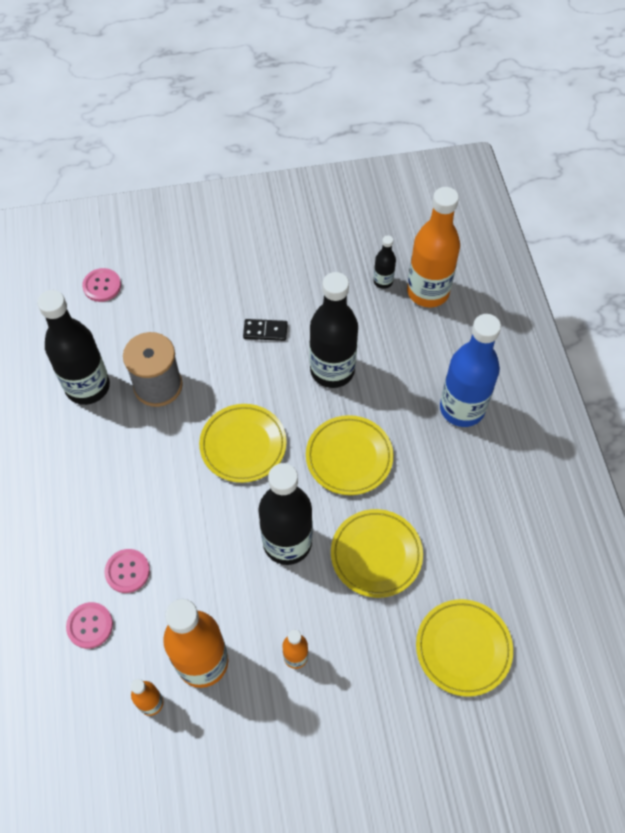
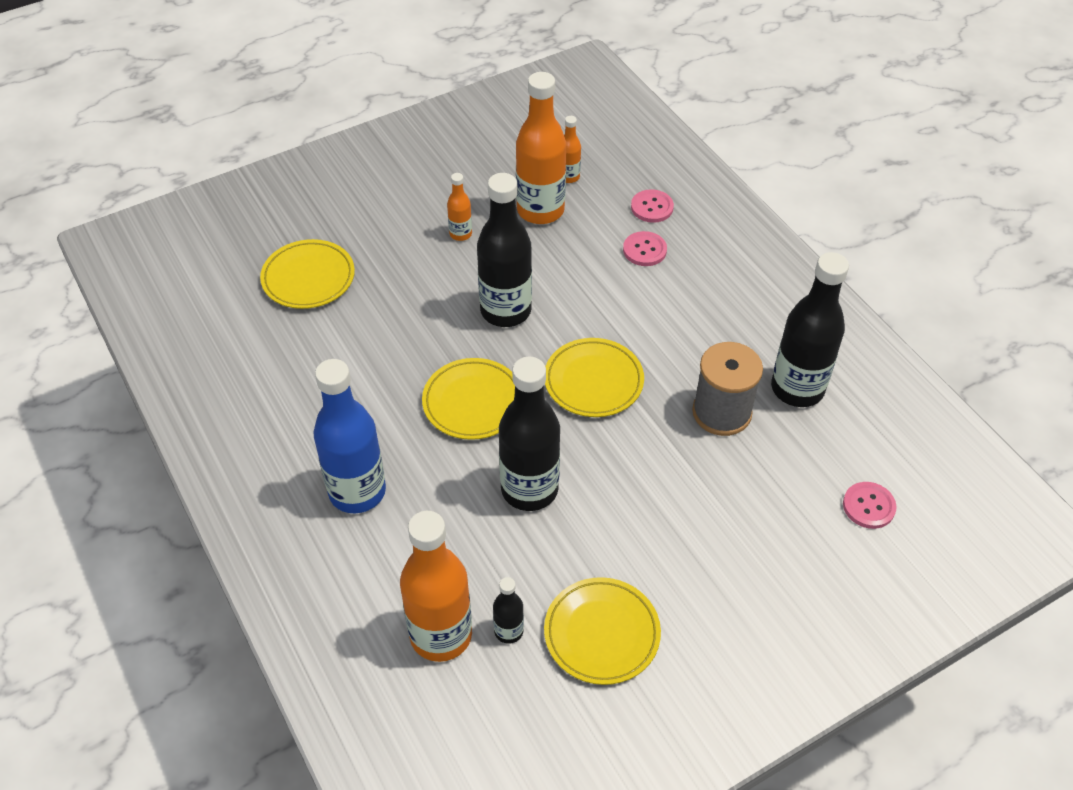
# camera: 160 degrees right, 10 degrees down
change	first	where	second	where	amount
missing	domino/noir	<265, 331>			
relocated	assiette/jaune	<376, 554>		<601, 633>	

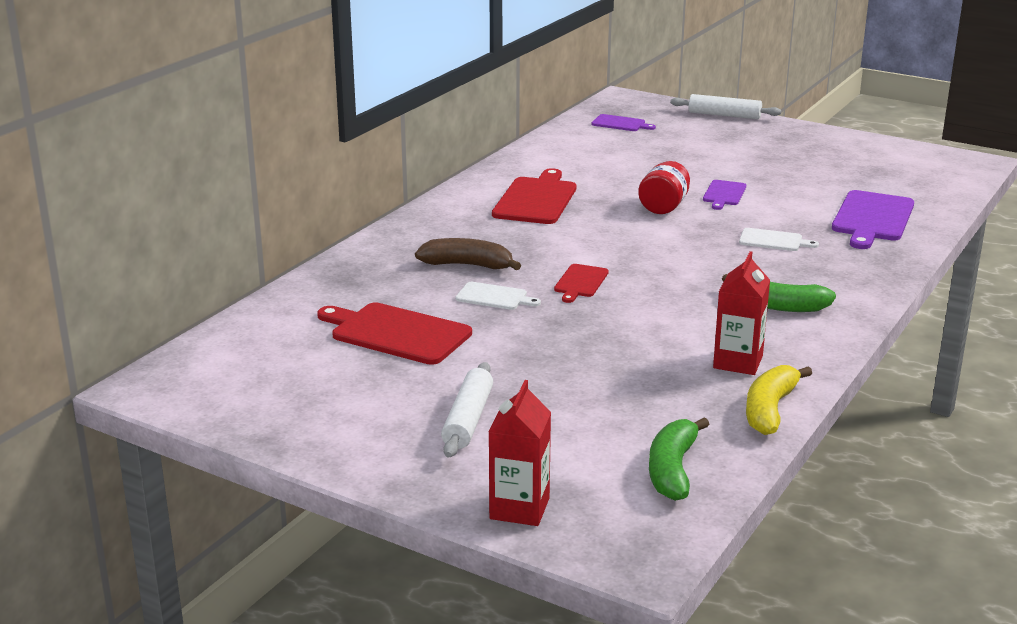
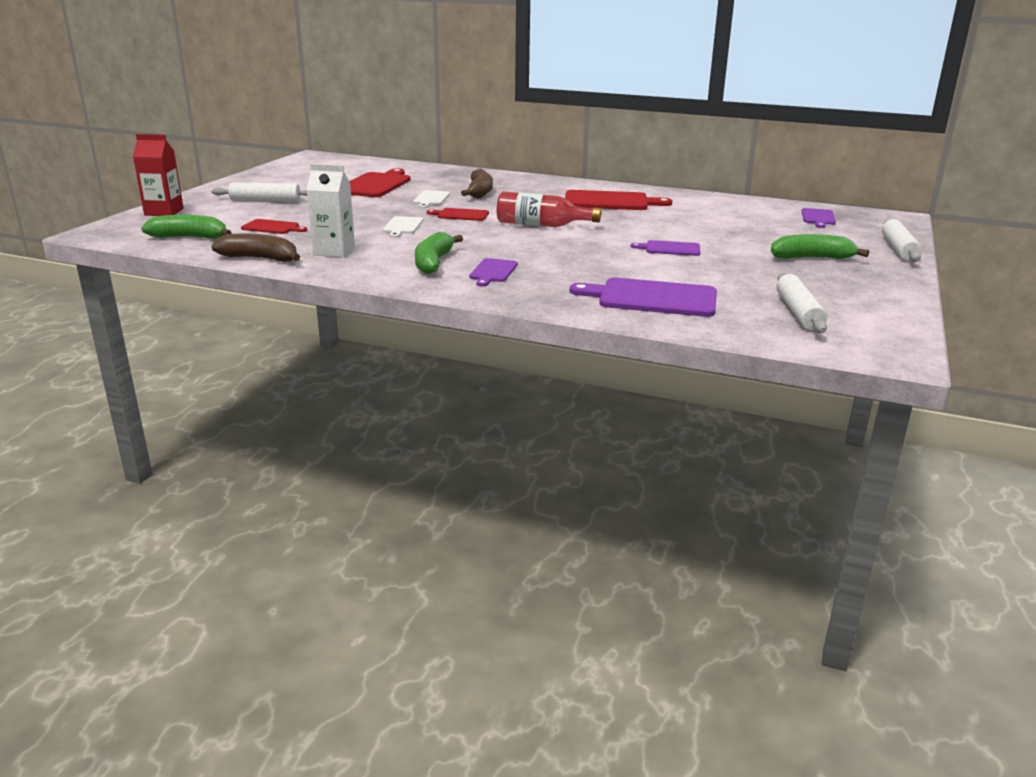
# camera: 80 degrees right, 0 degrees up
change	first	where	second	where	amount
missing	bocal/rouge	<664, 206>			
relocated	planche à découper/blanc	<773, 240>		<402, 226>	
colour	brique de lait/rouge	<738, 362>	brique de lait/blanc	<334, 251>	
colour	banane/jaune	<770, 410>	banane/marron	<260, 258>	
appeared			bouteille/rouge	<541, 225>	
appeared			planche à découper/rouge	<272, 227>	
appeared			banane/vert	<812, 258>	
appeared			planche à découper/violet	<493, 272>	
appeared			rouleau à pâtisserie/blanc	<798, 312>	

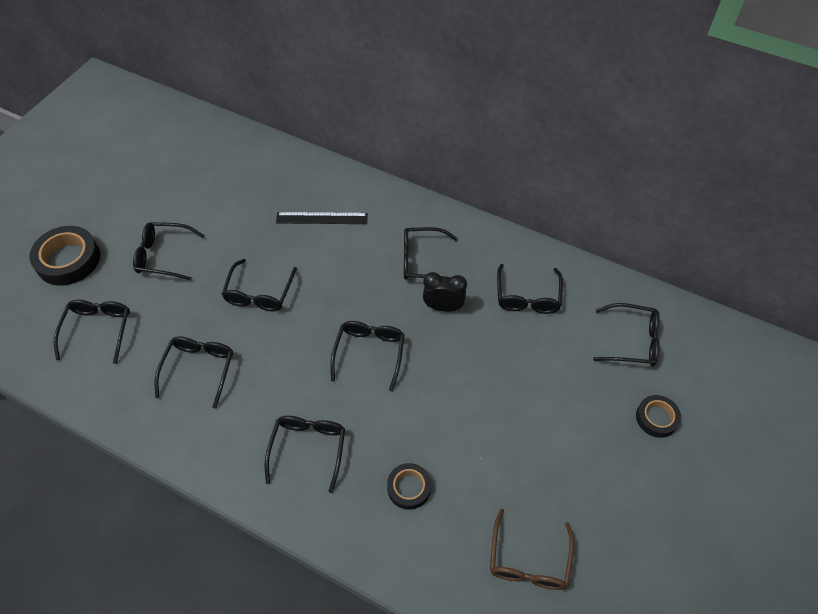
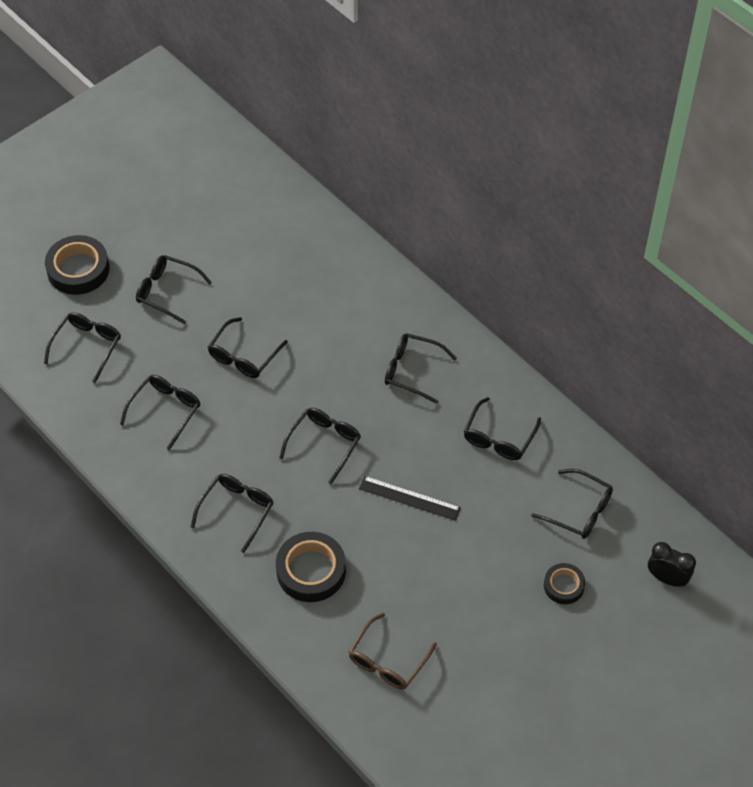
# camera: 20 degrees right, 0 degrees up
change	first	where	second	where	amount
relocated	règle/noir	<322, 218>		<409, 498>	
relocated	réveil/noir	<443, 307>		<667, 578>	
size	ruban adhésif/noir	<409, 488>		<311, 570>	x1.72

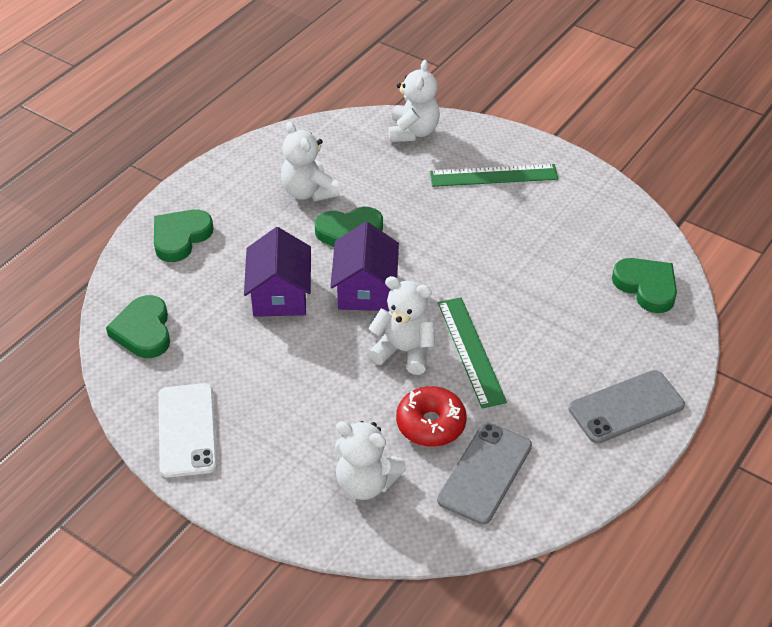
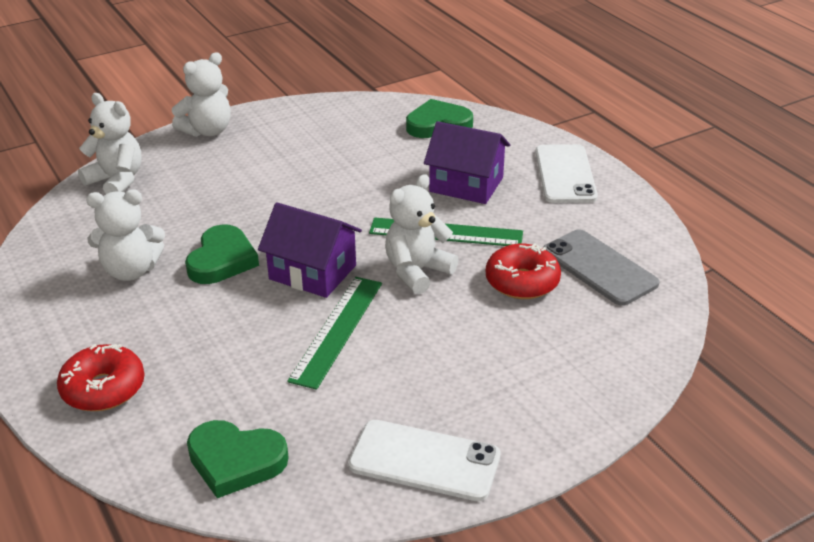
# camera: 65 degrees left, 10 degrees down
change	first	where	second	where	amount
relocated	règle/vert	<493, 175>		<337, 330>	
exchanged	cœur/vert	<180, 237>	beignet/rouge	<103, 389>	
relocated	maison/violet	<280, 294>		<466, 184>	
colour	téléphone/gris	<626, 407>	téléphone/blanc	<565, 174>	
relocated	ours en peluche/blanc	<366, 483>		<207, 131>	

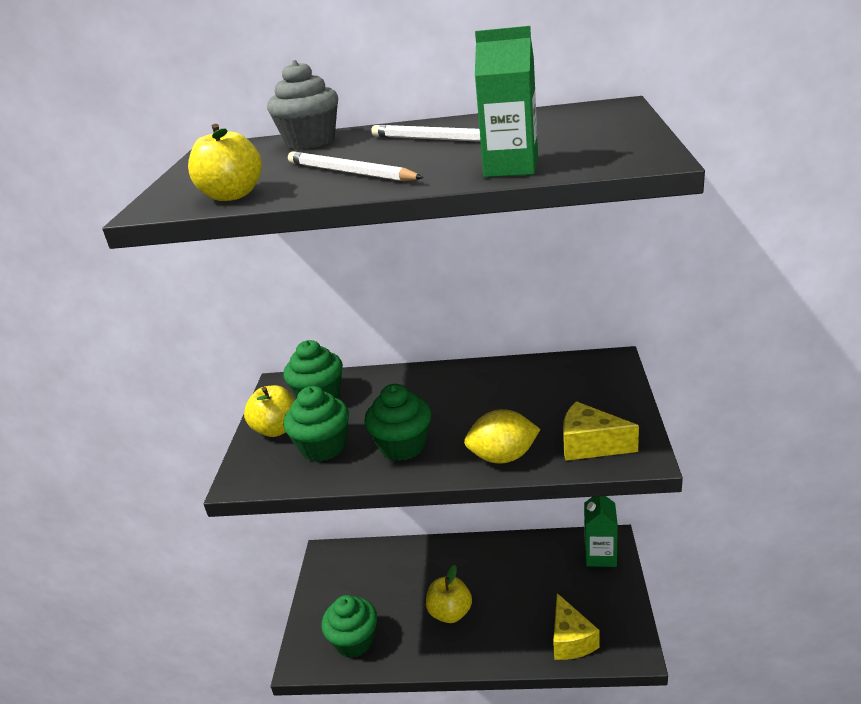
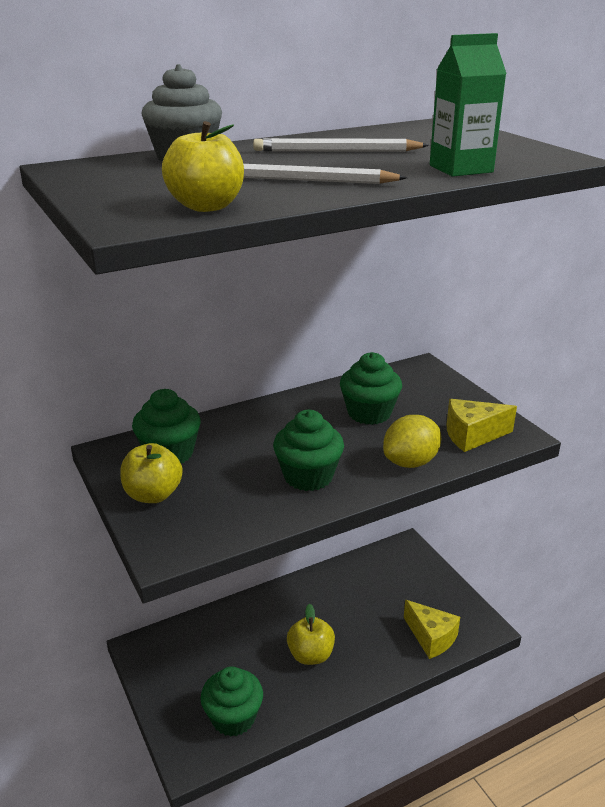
# camera: 35 degrees left, 0 degrees up
change	first	where	second	where	amount
relocated	muffin/vert	<323, 447>		<369, 413>	
missing	brique de lait/vert	<600, 555>			

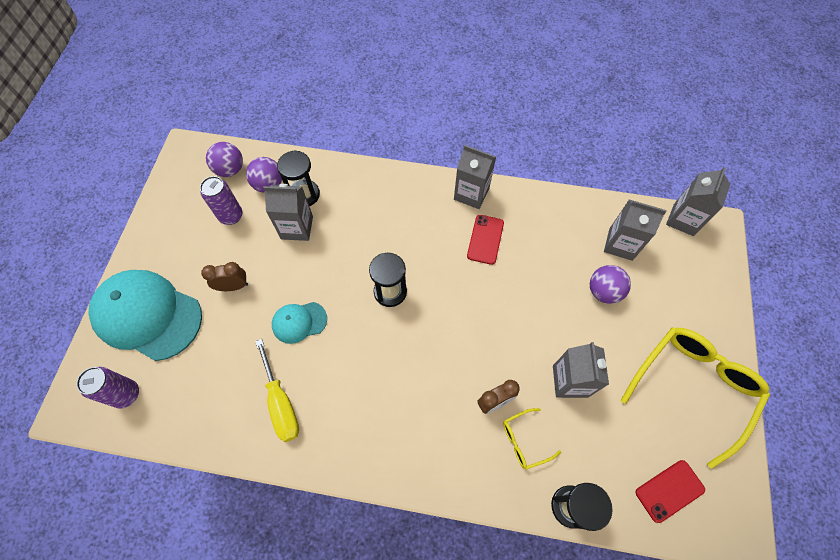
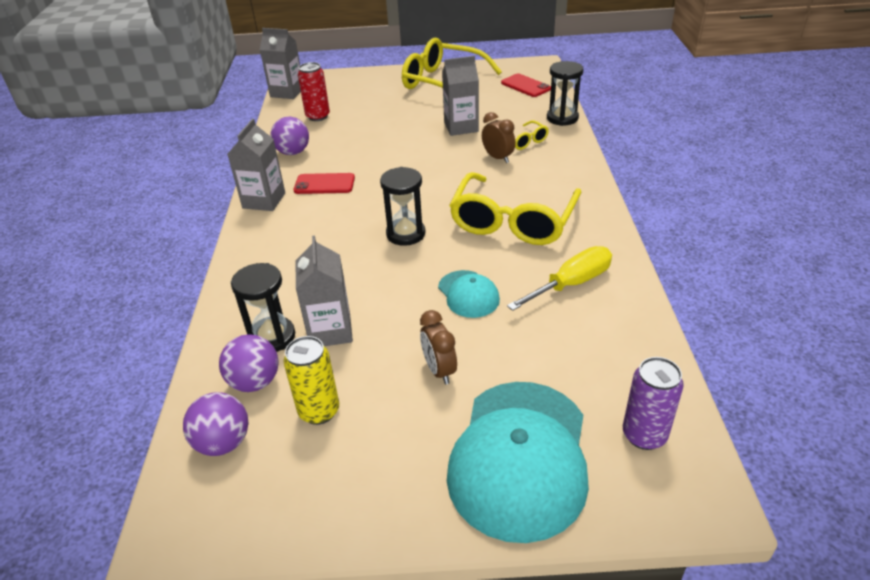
# camera: 100 degrees left, 25 degrees down
change	first	where	second	where	amount
colour	canette/violet	<231, 216>	canette/jaune	<319, 411>	
exchanged	brique de lait/gris	<620, 244>	canette/rouge	<318, 116>	
relocated	balle/violet	<603, 291>		<293, 152>	
appeared			lunettes/jaune	<513, 221>	

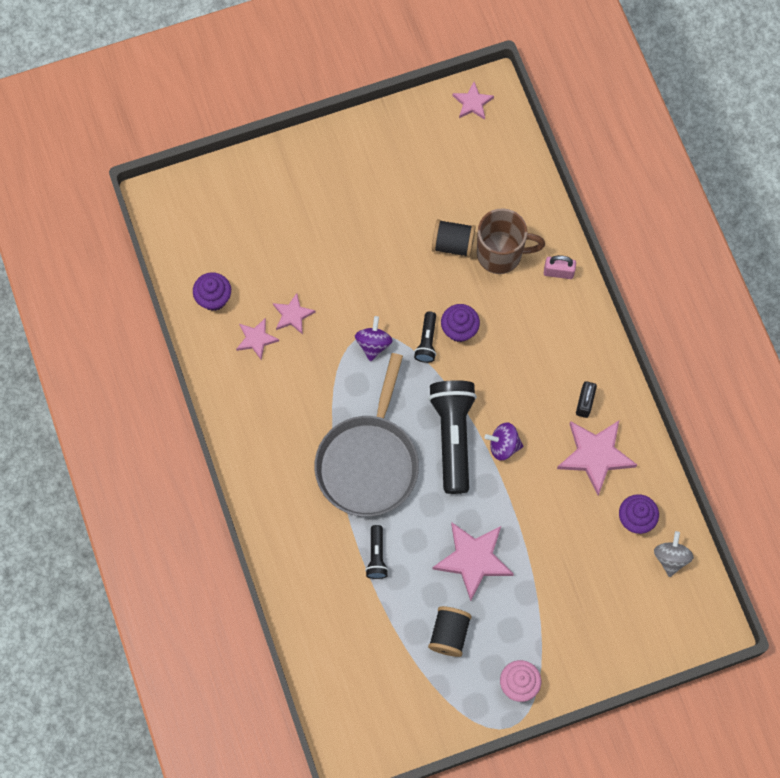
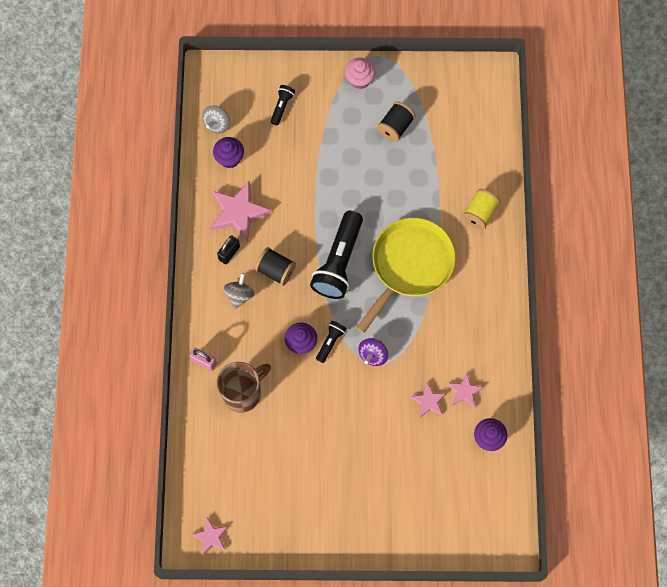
# camera: 160 degrees left, 0 degrees up
change	first	where	second	where	amount
spun	tasse/marron	<501, 254>		<243, 393>	120 degrees clockwise
relocated	bobine/noir	<453, 244>		<276, 270>	
colour	poêle/gris	<368, 463>	poêle/jaune	<410, 265>	
missing	toupie/violet	<503, 445>			
missing	étoile/rose	<473, 560>			
relocated	lampe de poche/noir	<376, 556>		<282, 107>	
appeared			bobine/jaune	<479, 214>	
appeared			toupie/gris	<239, 295>	

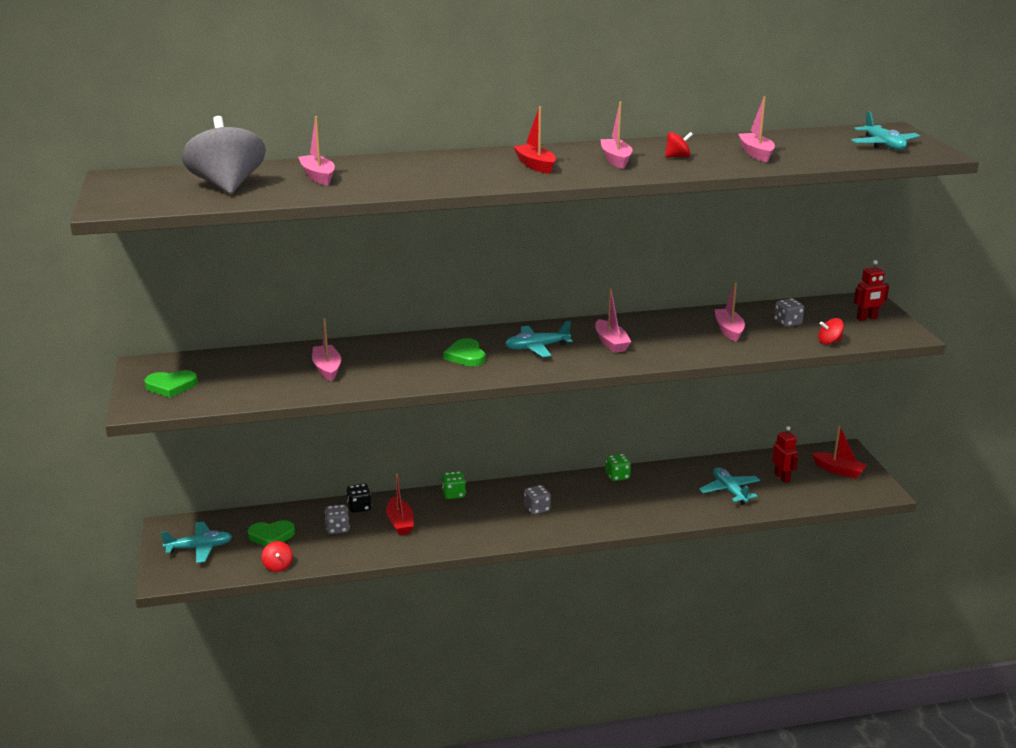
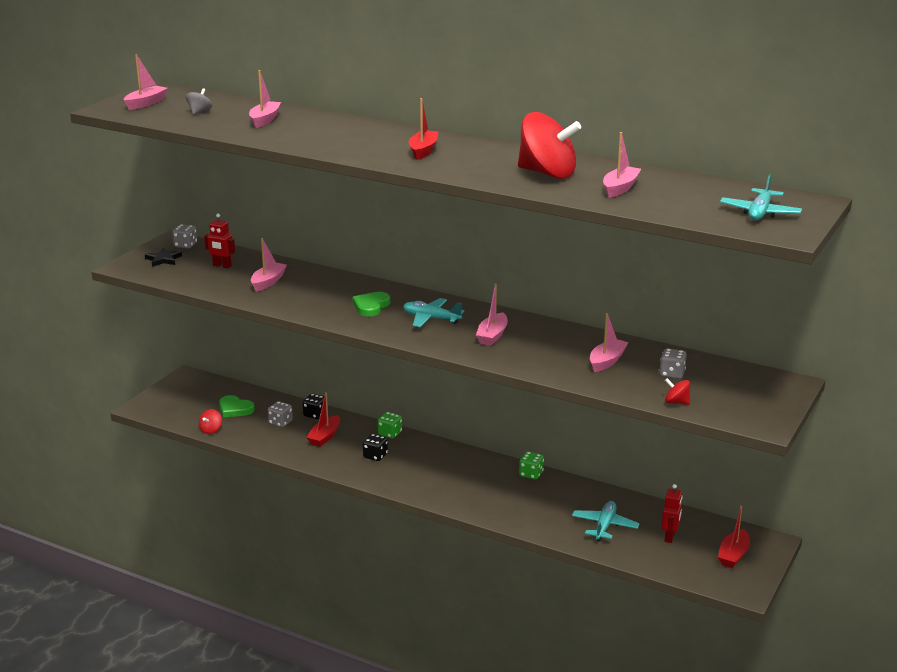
# camera: 40 degrees right, 0 degrees up
change	first	where	second	where	amount
relocated	bateau/rose	<616, 160>		<146, 103>	
size	toupie/gris	<227, 186>		<199, 112>	x0.42
size	toupie/rouge	<677, 157>		<547, 173>	x2.37
relocated	robot/rouge	<867, 318>		<222, 266>	
exchanged	cœur/vert	<171, 386>	étoile/noir	<163, 259>	
spun	bateau/rouge	<839, 470>		<733, 555>	45 degrees clockwise
relocated	dé/gris	<537, 509>		<185, 245>	
missing	avion/turquoise	<199, 548>			
appeared			dé/noir	<375, 456>	

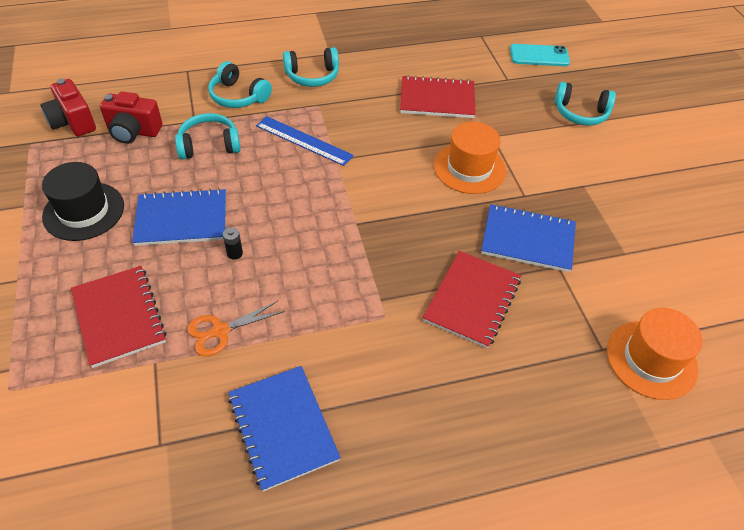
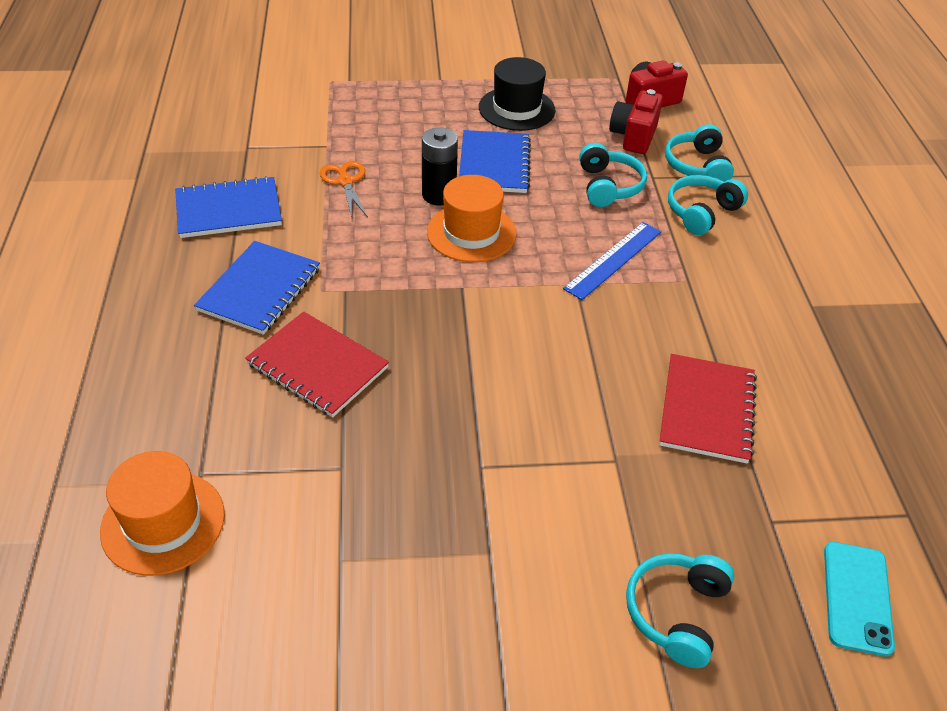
# camera: 100 degrees right, 5 degrees down
change	first	where	second	where	amount
relocated	casque audio/turquoise	<312, 76>		<697, 166>	
relocated	chapeau/orange	<469, 168>		<471, 233>	
relocated	carnet/bleu	<528, 240>		<259, 289>	
size	pile/noir	<235, 253>		<439, 195>	x2.07
missing	carnet/rouge	<118, 317>			

